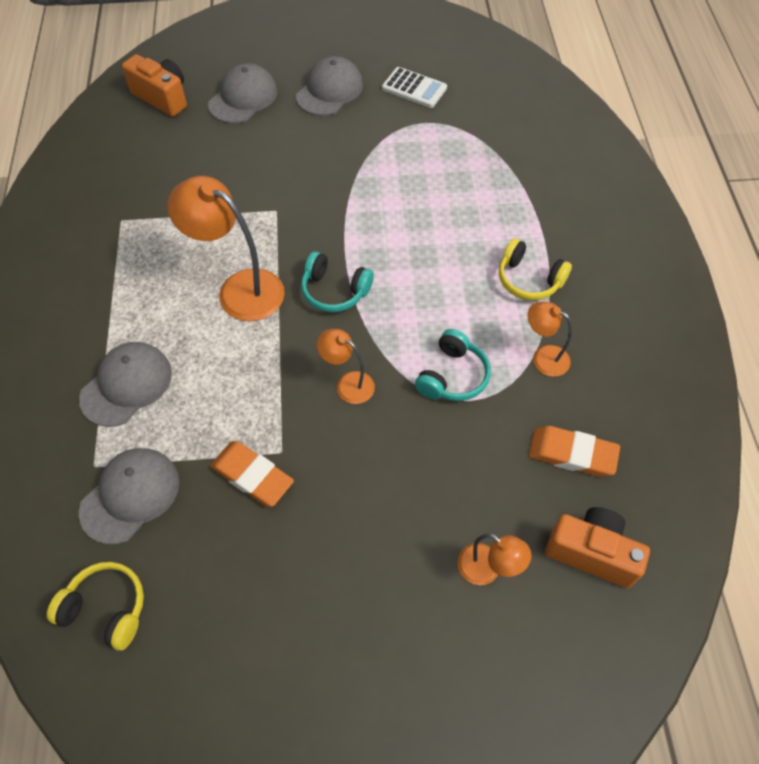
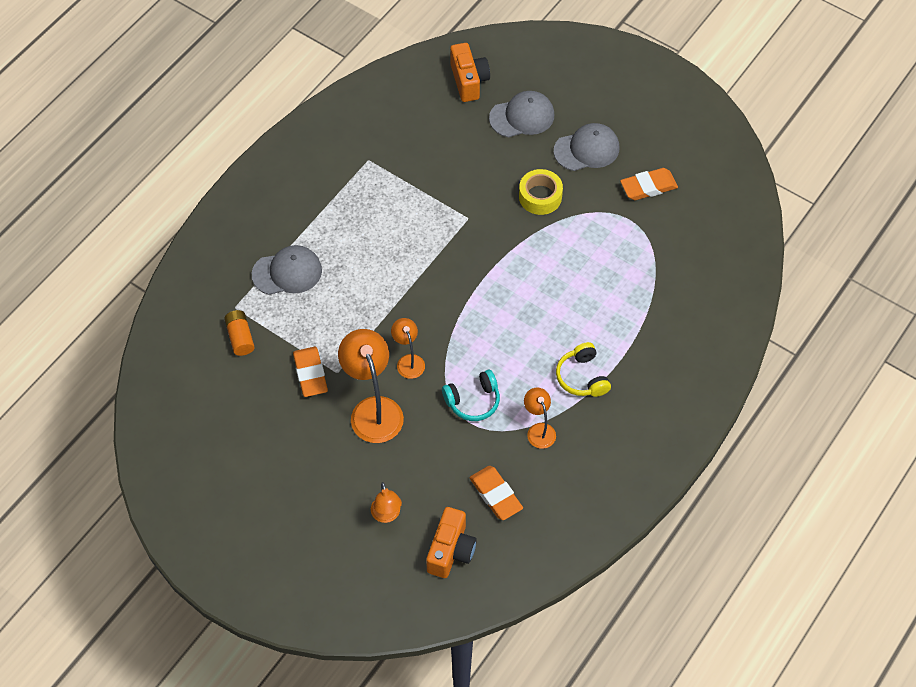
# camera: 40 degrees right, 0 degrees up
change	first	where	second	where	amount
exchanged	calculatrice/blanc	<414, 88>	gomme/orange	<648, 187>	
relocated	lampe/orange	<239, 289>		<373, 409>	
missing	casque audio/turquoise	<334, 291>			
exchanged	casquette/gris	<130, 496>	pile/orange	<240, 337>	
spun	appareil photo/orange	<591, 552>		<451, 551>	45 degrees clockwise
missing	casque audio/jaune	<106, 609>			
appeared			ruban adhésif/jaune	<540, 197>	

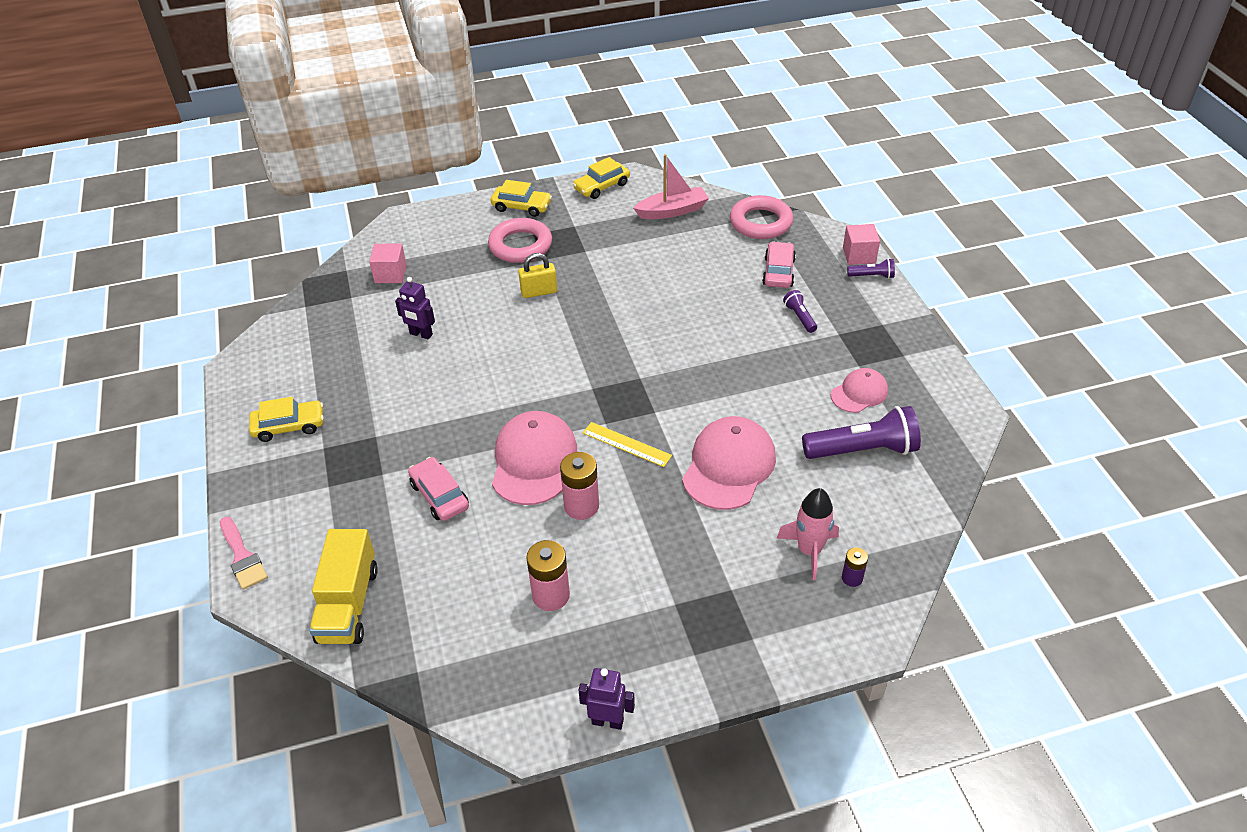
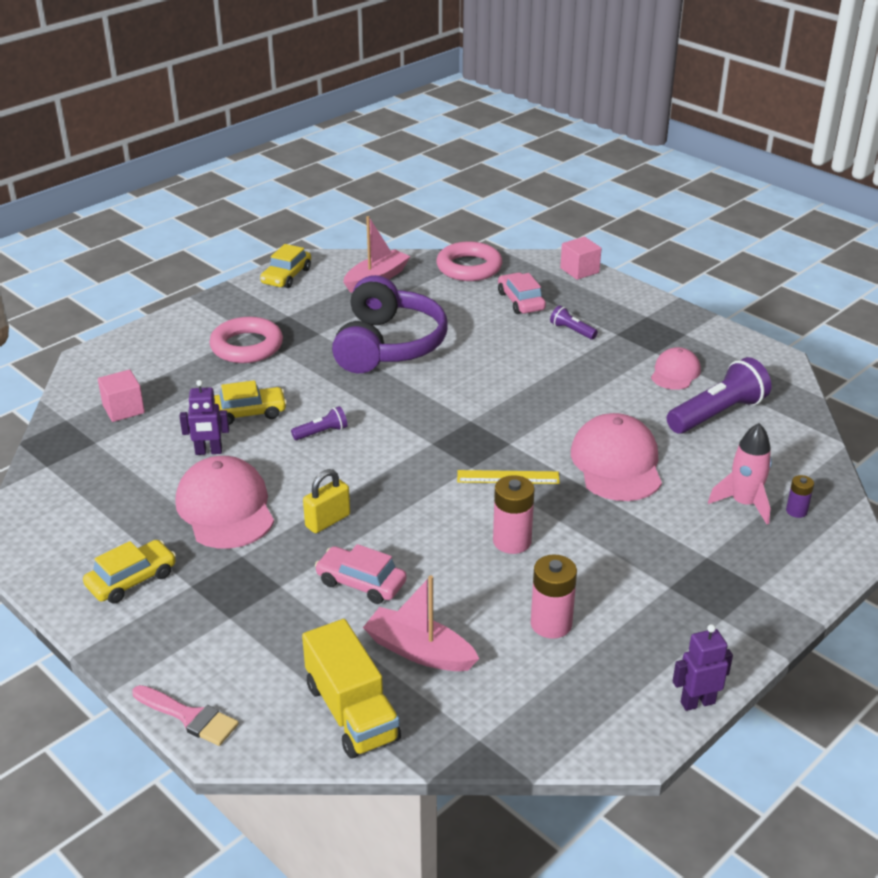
# camera: 30 degrees left, 10 degrees down
change	first	where	second	where	amount
relocated	voiture/jaune	<521, 207>		<248, 413>	
relocated	cadenas/jaune	<539, 292>		<327, 521>	
relocated	lampe de poche/violet	<872, 276>		<321, 432>	
relocated	casquette/rose	<533, 461>		<225, 508>	
appeared			casque audio/violet	<388, 345>	
appeared			bateau/rose	<419, 651>	

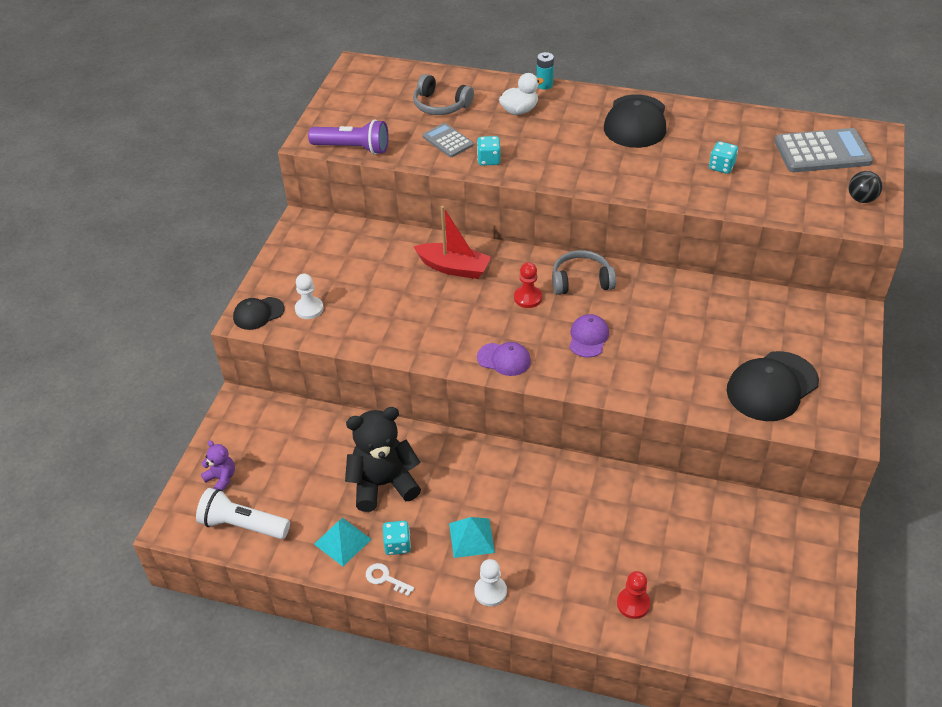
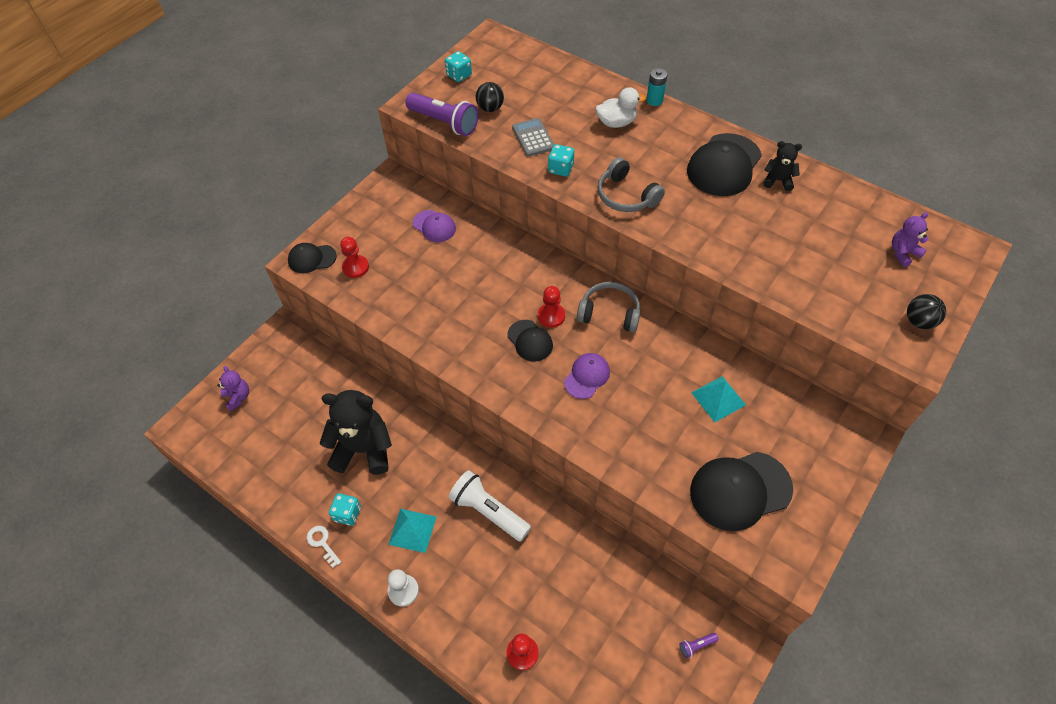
# camera: 20 degrees right, 10 degrees up
change	first	where	second	where	amount
relocated	casque audio/gris	<440, 105>		<626, 196>	
exchanged	calculatrice/gris	<822, 152>	ours en peluche/violet	<903, 253>	
relocated	dé/turquoise	<721, 167>		<459, 75>	
missing	bateau/rouge	<454, 268>			
colour	pion/blanc	<309, 309>	pion/rouge	<355, 267>	
relocated	casquette/violet	<504, 359>		<434, 226>	
relocated	lampe de poche/blanc	<243, 525>		<488, 511>	
relocated	pyramide/turquoise	<342, 541>		<718, 398>	
appeared			balle/noir	<490, 108>	
appeared			ours en peluche/noir	<778, 180>	
appeared			casquette/noir	<530, 341>	
appeared			lampe de poche/violet	<696, 646>	

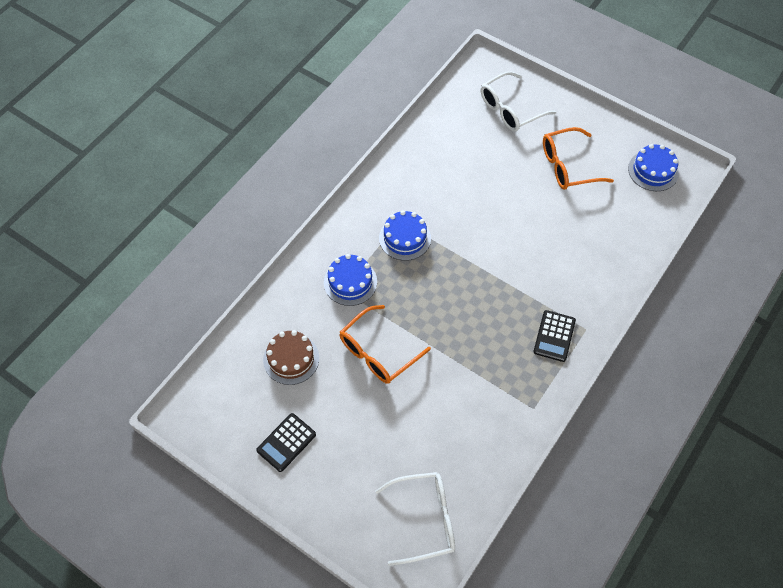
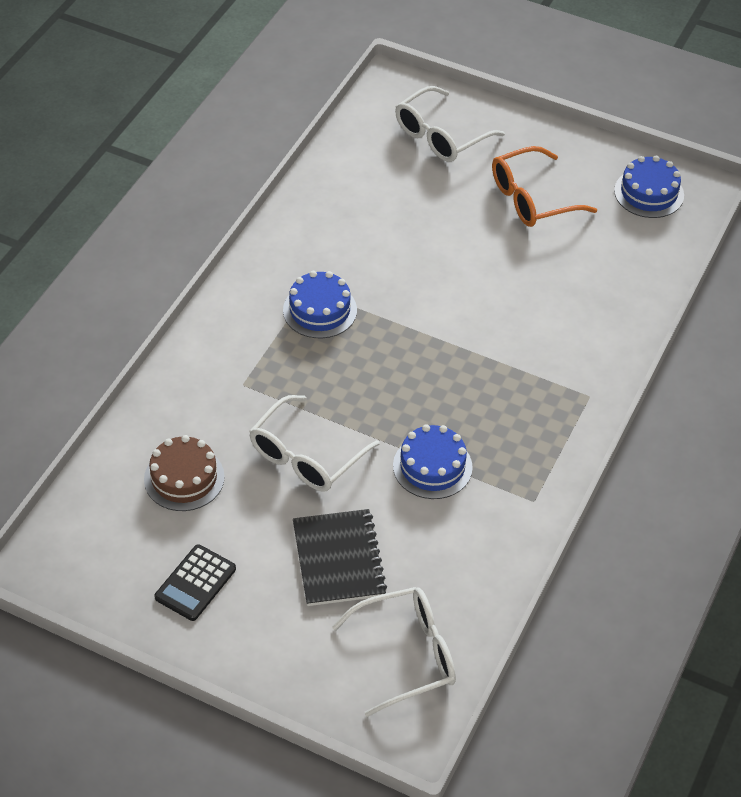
# camera: 10 degrees left, 10 degrees down
change	first	where	second	where	amount
relocated	gâteau/bleu	<350, 282>		<432, 466>	
colour	lunettes/orange	<378, 352>	lunettes/blanc	<306, 456>	
missing	calculatrice/noir	<554, 336>			
appeared			carnet/noir	<338, 559>	

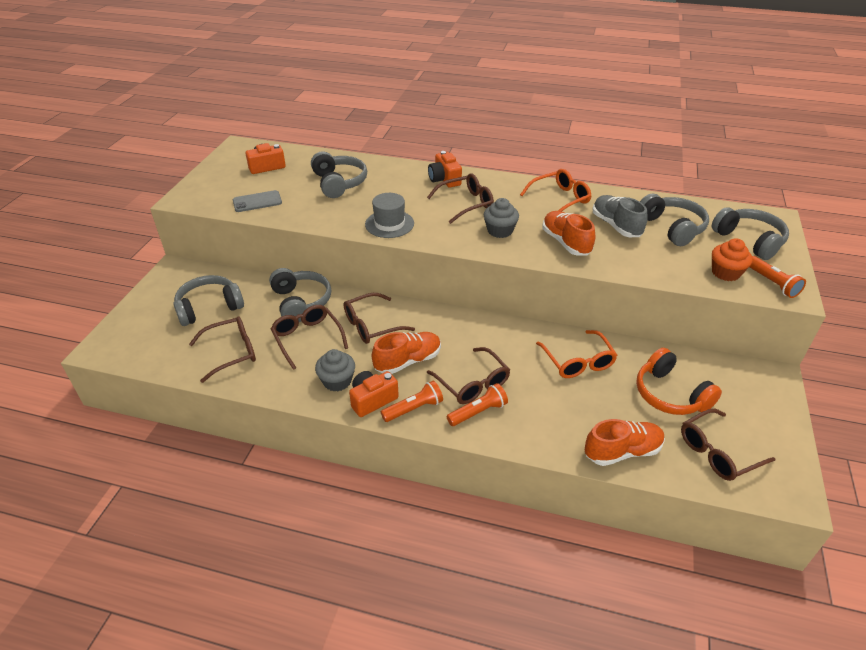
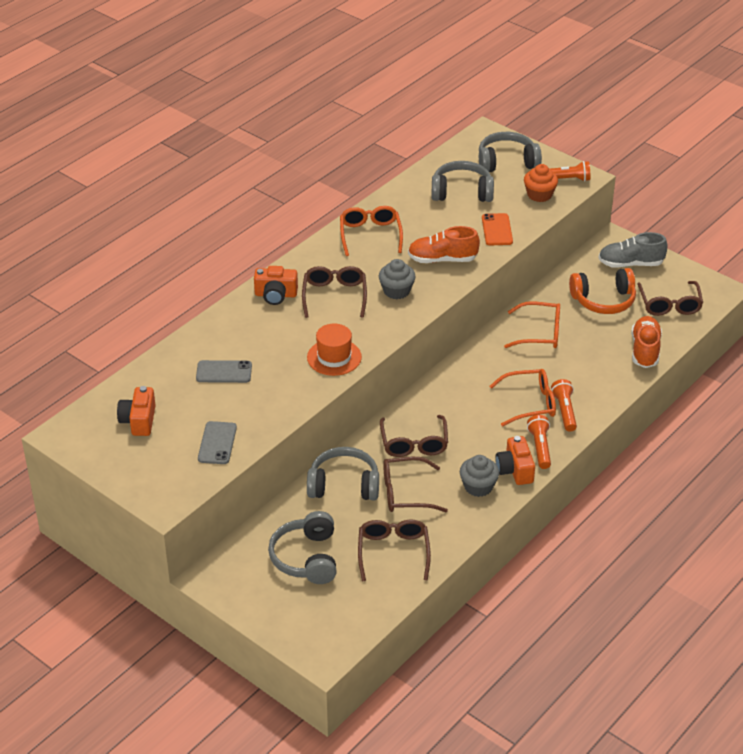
# camera: 65 degrees left, 0 degrees up
change	first	where	second	where	amount
exchanged	casque audio/gris	<339, 183>	téléphone/gris	<224, 372>	
colour	chapeau/gris	<389, 224>	chapeau/orange	<334, 357>	
relocated	chaussure/gris	<616, 226>		<630, 264>	
missing	chaussure/orange	<408, 361>			
colour	lunettes/marron	<472, 383>	lunettes/orange	<530, 403>	
appeared			téléphone/orange	<497, 230>	

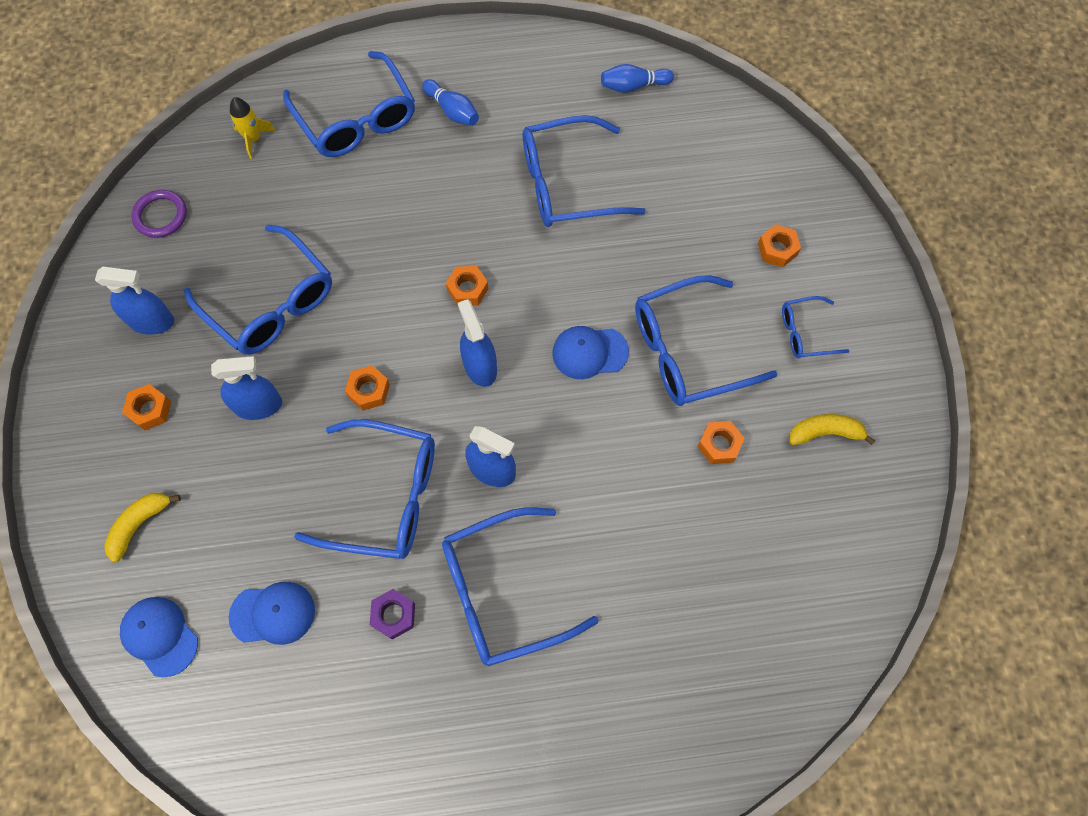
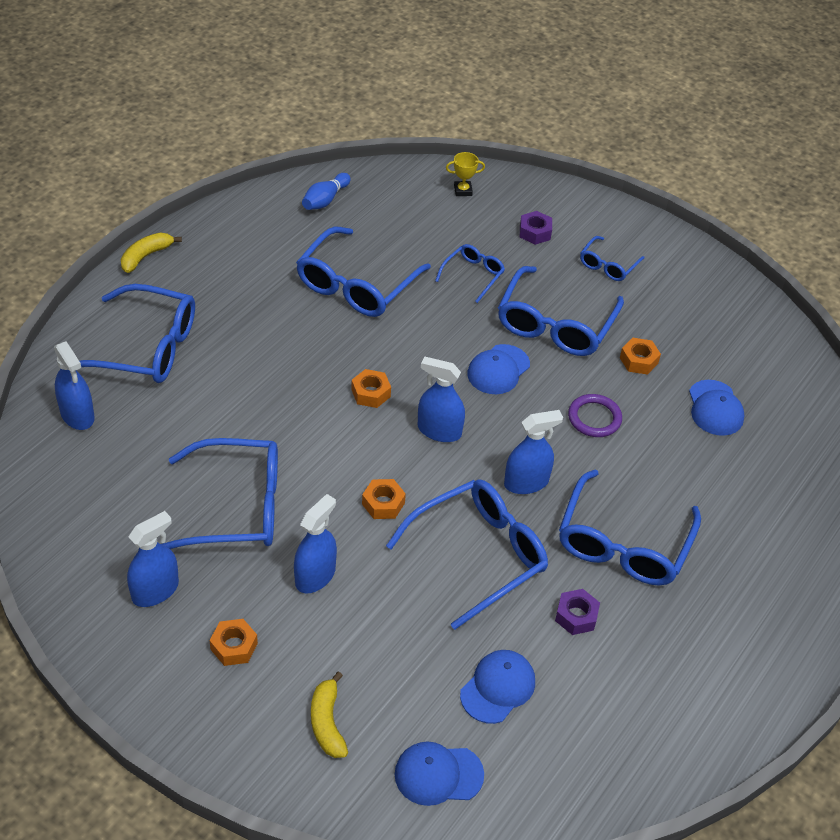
# camera: 50 degrees left, 20 degrees down
change	first	where	second	where	amount
missing	quille/bleu	<452, 111>			
exchanged	fusée/jaune	<253, 139>	vaporisateur/bleu	<77, 415>	
relocated	anneau/violet	<161, 216>		<594, 418>	
colour	écrou/orange	<777, 249>	écrou/violet	<535, 232>	
relocated	banane/jaune	<825, 432>		<146, 256>	
appeared			trophée/jaune	<463, 190>	
appeared			lunettes/bleu	<473, 275>	
appeared			casquette/bleu	<715, 408>	

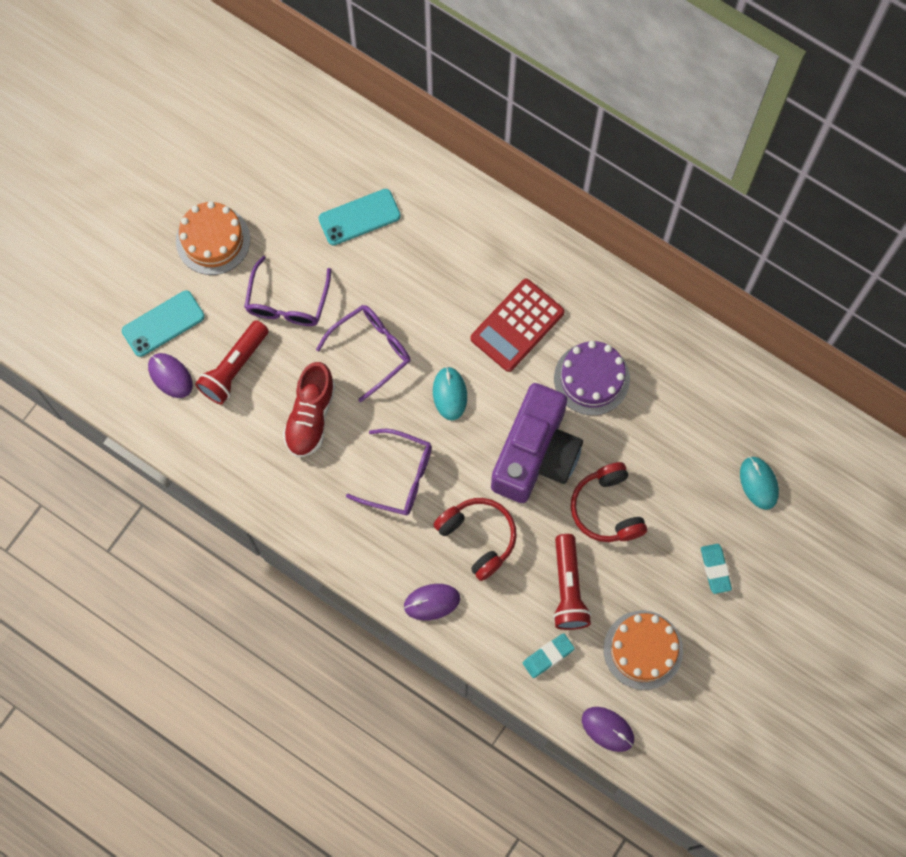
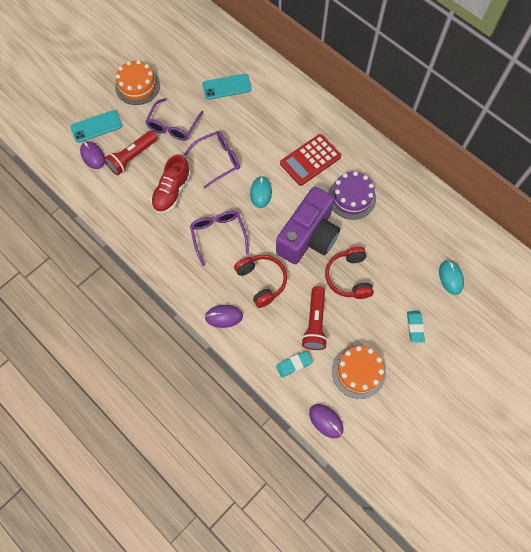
# camera: 10 degrees right, 5 degrees down
change	first	where	second	where	amount
spun	lunettes/violet	<398, 477>		<218, 236>	135 degrees counterclockwise

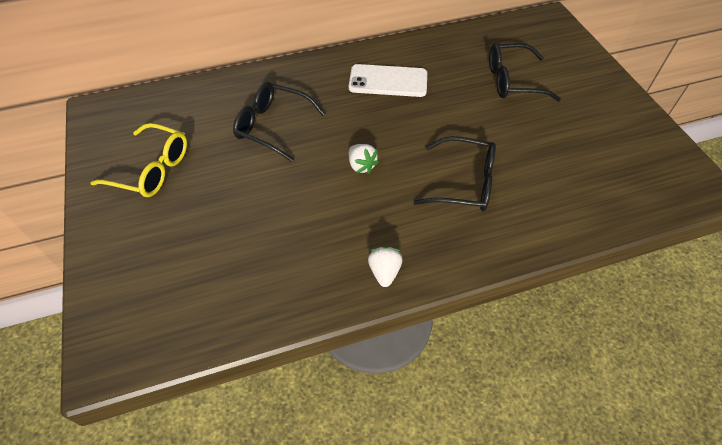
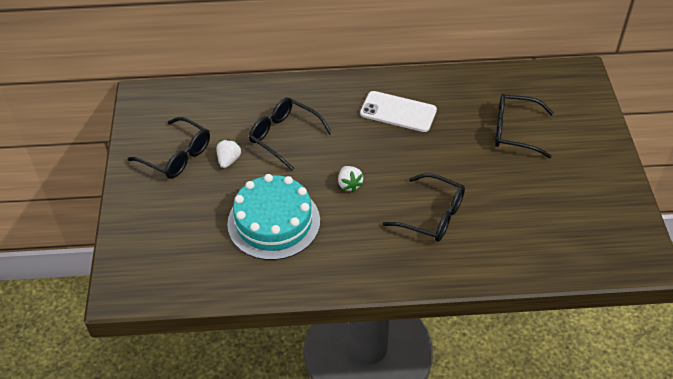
# camera: 15 degrees right, 5 degrees down
change	first	where	second	where	amount
colour	lunettes/jaune	<152, 169>	lunettes/noir	<177, 156>	
relocated	fraise/blanc	<384, 272>		<229, 160>	
appeared			gâteau/turquoise	<273, 222>	

